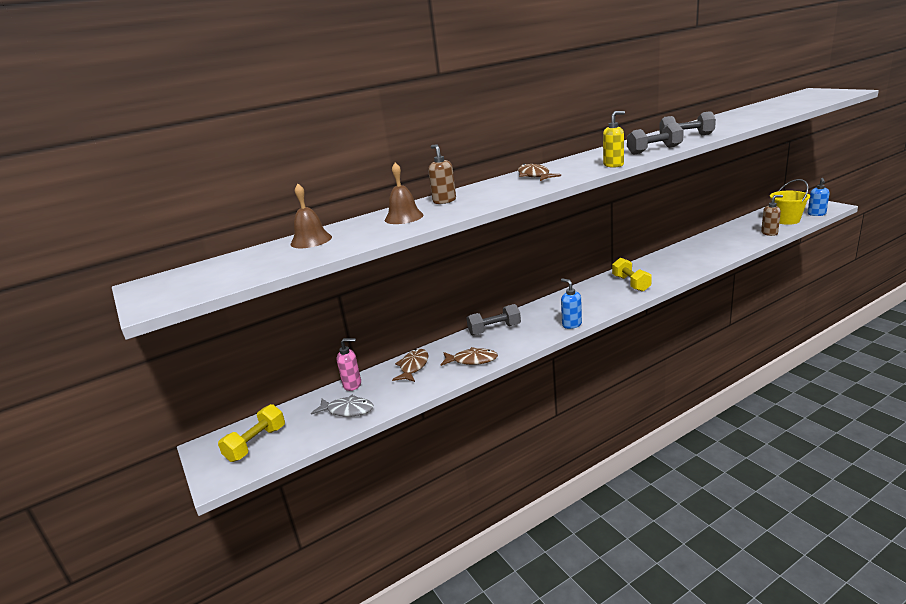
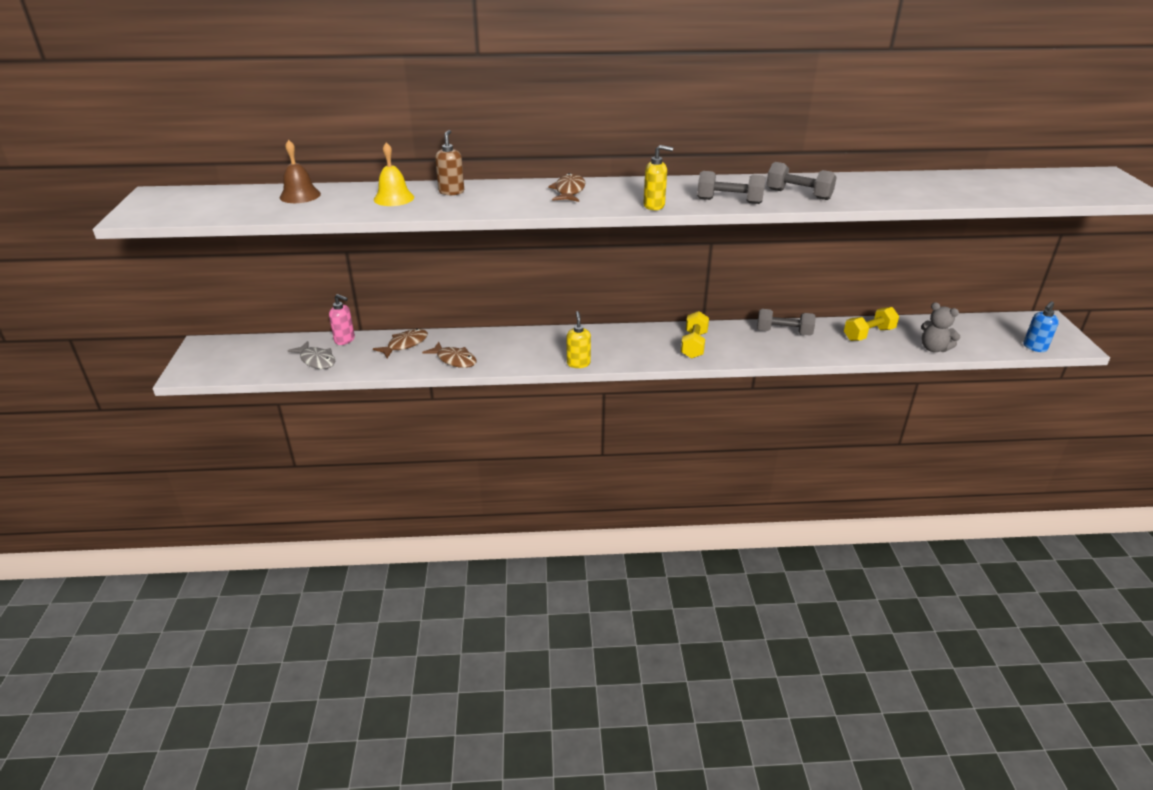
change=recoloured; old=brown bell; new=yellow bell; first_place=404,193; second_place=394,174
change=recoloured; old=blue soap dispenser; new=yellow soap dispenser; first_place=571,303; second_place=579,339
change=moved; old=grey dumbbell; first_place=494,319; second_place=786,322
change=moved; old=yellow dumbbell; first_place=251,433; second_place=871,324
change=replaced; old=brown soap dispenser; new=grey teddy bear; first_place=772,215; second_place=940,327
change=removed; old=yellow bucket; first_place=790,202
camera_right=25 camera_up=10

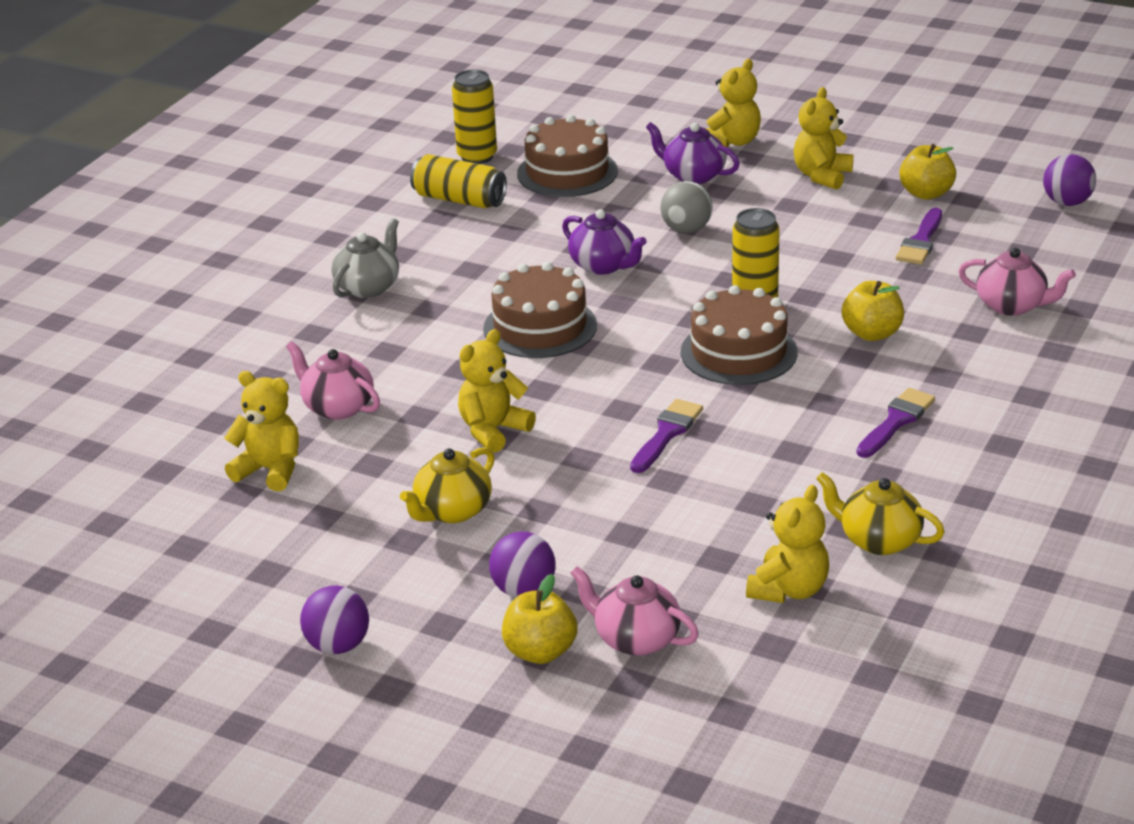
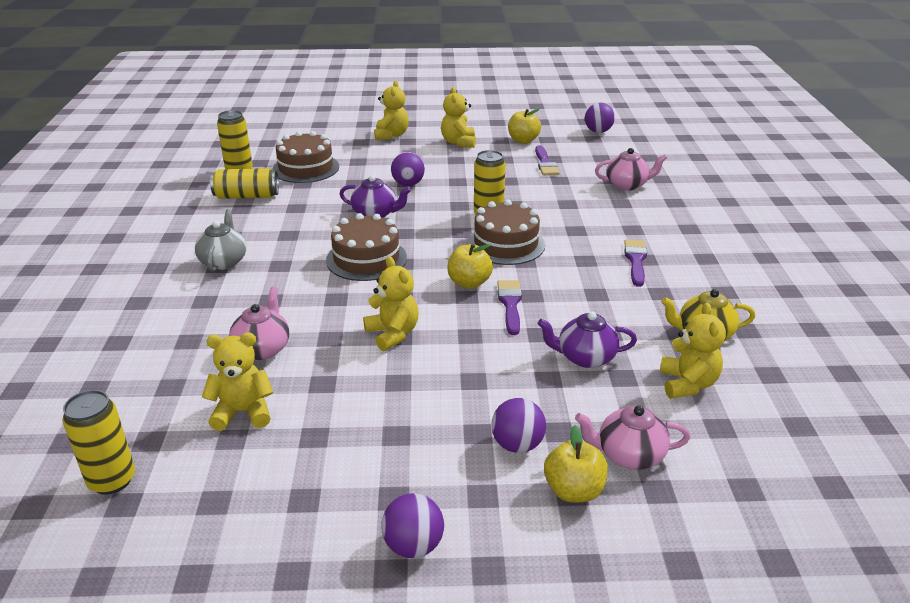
change=added; new=yellow can; second_place=98,442
change=turned; old=pink teapot; first_place=333,380; second_place=259,323; degrees=90
change=turned; old=yellow teddy bear; first_place=497,391; second_place=391,303; degrees=135
change=recoloured; old=grey ball; new=purple ball; first_place=686,207; second_place=408,169
change=moved; old=yellow apple; first_place=873,311; second_place=470,266
change=moved; old=purple teapot; first_place=693,153; second_place=587,339
change=removed; old=yellow teapot; first_place=447,485
camera_right=-30 camera_up=0

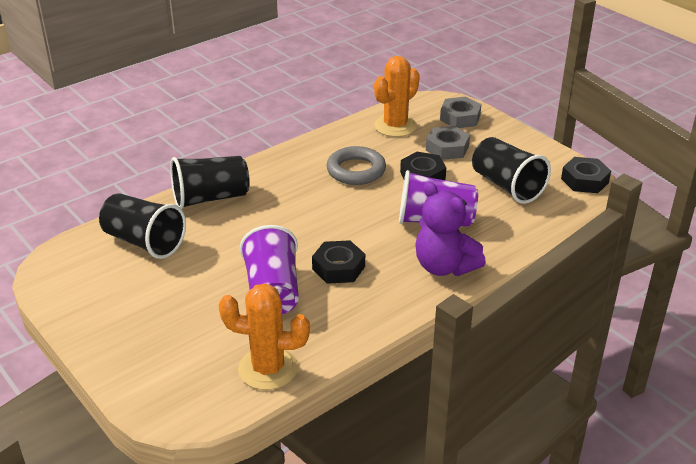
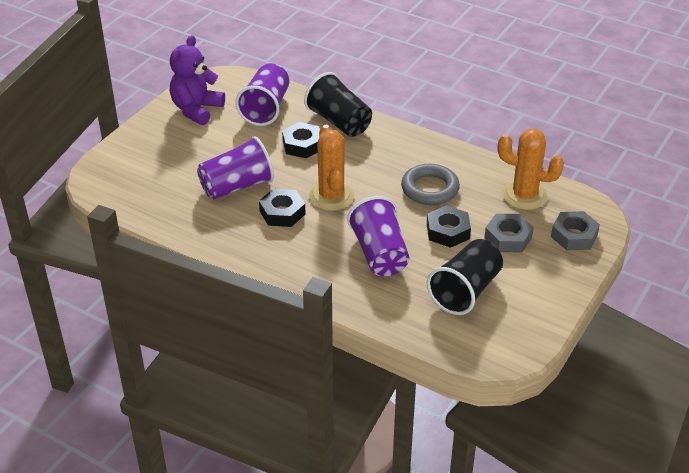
change=moved; old=purple teddy bear; first_place=450,229; second_place=197,80
change=recoloured; old=black cup; new=purple cup; first_place=142,226; second_place=262,94
change=moved; old=black nut; first_place=586,175; second_place=301,140
change=moved; old=orange cactus; first_place=264,336; second_place=331,168
camera_right=70 camera_up=5

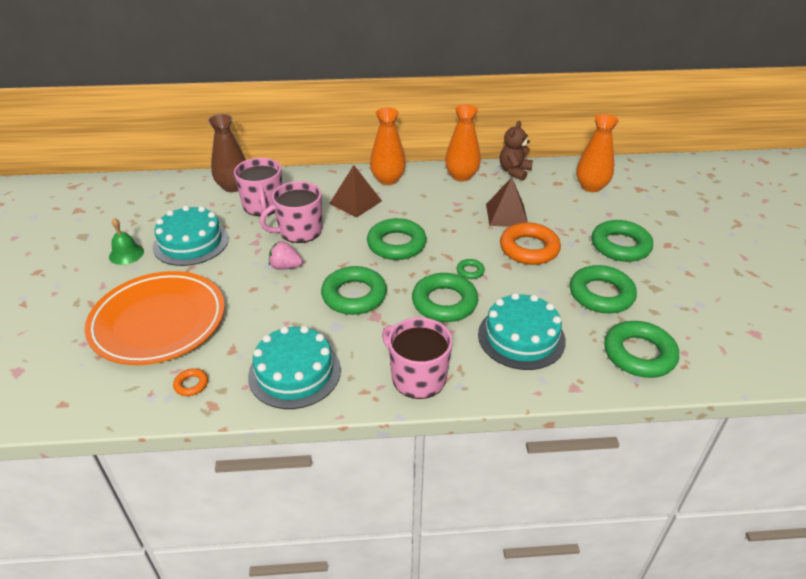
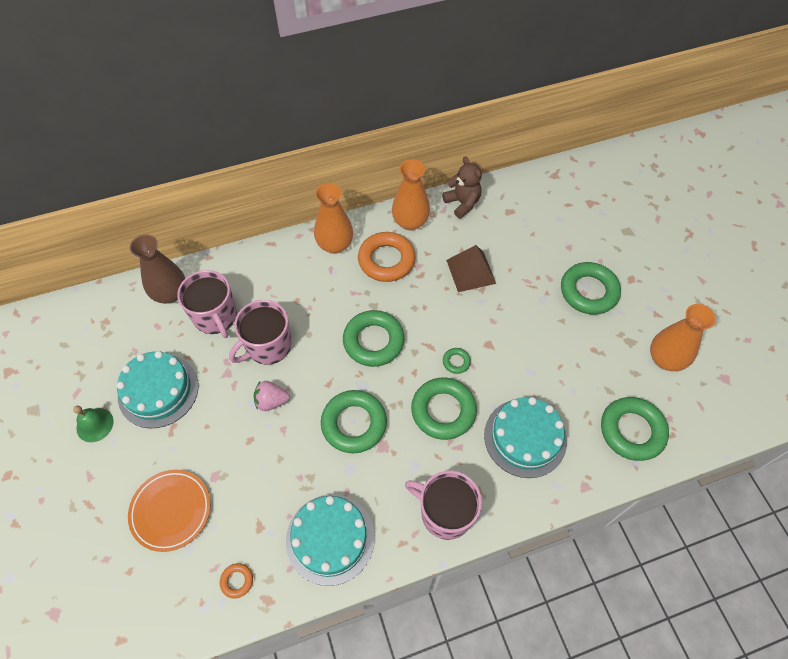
change=resized; old=orange plate; first_place=155,318; second_place=169,511; factor=0.59
change=moved; old=orange ring; first_place=530,244; second_place=387,257
change=turned; old=brown teddy bear; first_place=516,151; second_place=462,188; degrees=135
change=moved; old=orange vase; first_place=597,153; second_place=683,337
change=removed; old=brown pyramid; first_place=355,191
change=removed; old=green ring; first_place=603,289
camera_right=-15 camera_up=20

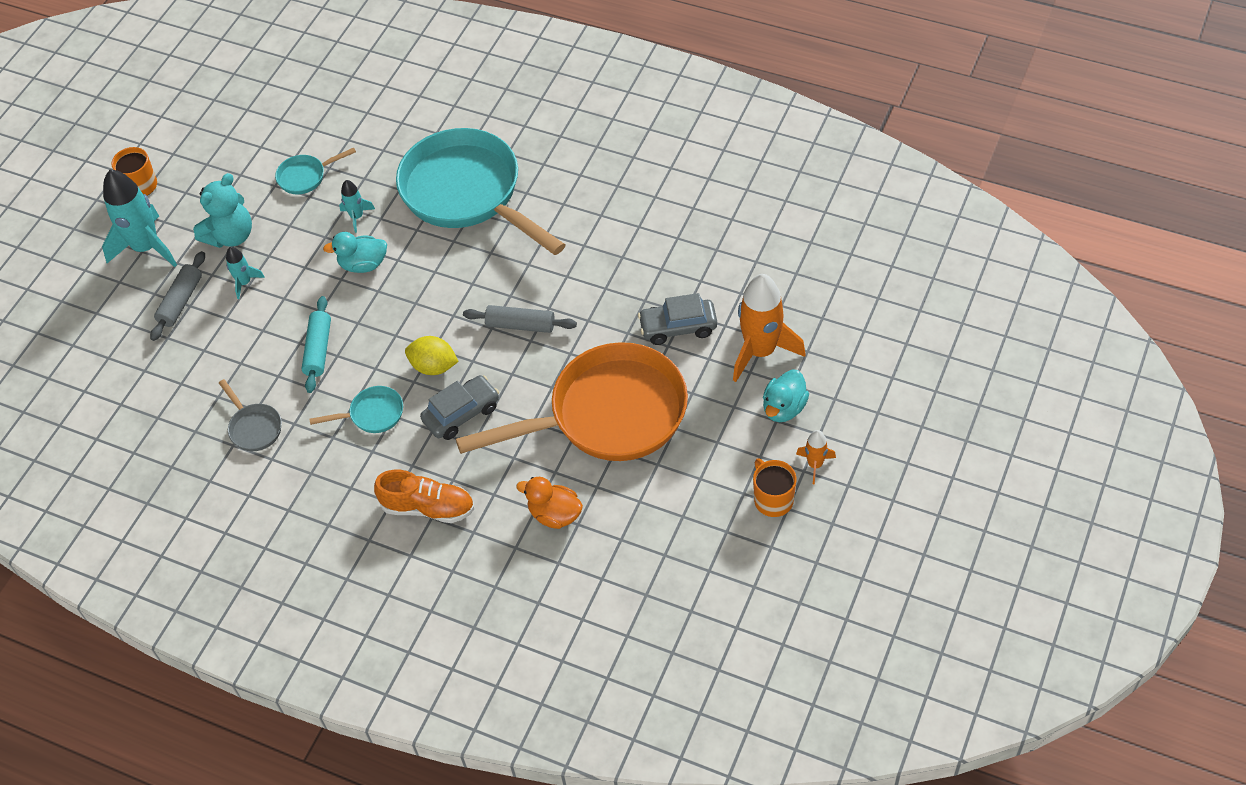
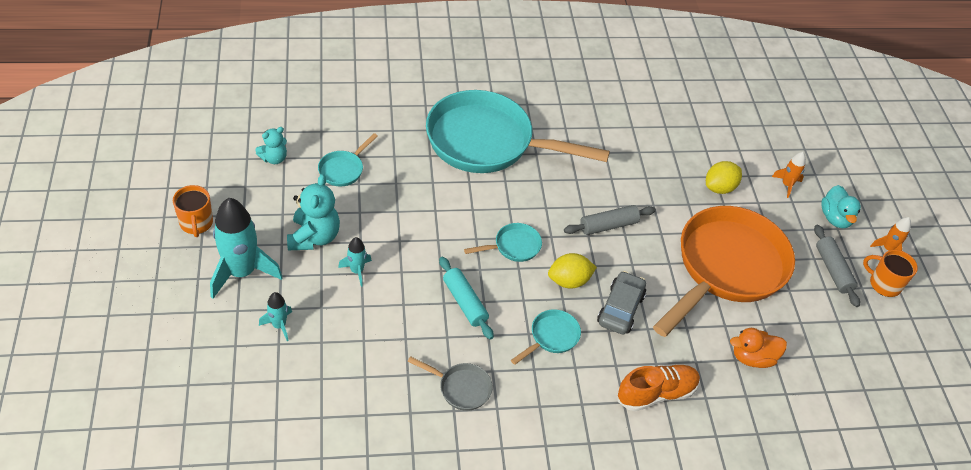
change=added; new=turquoise teddy bear; second_place=271,145
change=moved; old=turquoise rocket; first_place=357,206; second_place=275,316
change=added; new=turquoise pan; second_place=503,242
change=replaced; old=grey car; new=yellow lemon; first_place=677,319; second_place=724,177
change=resized; old=orange rocket; first_place=769,328; second_place=789,175; factor=0.48
change=moved; old=grey rolling pin; first_place=177,296; second_place=837,266
change=removed; old=turquoise duck; first_place=355,252
camera_right=-40 camera_up=-5

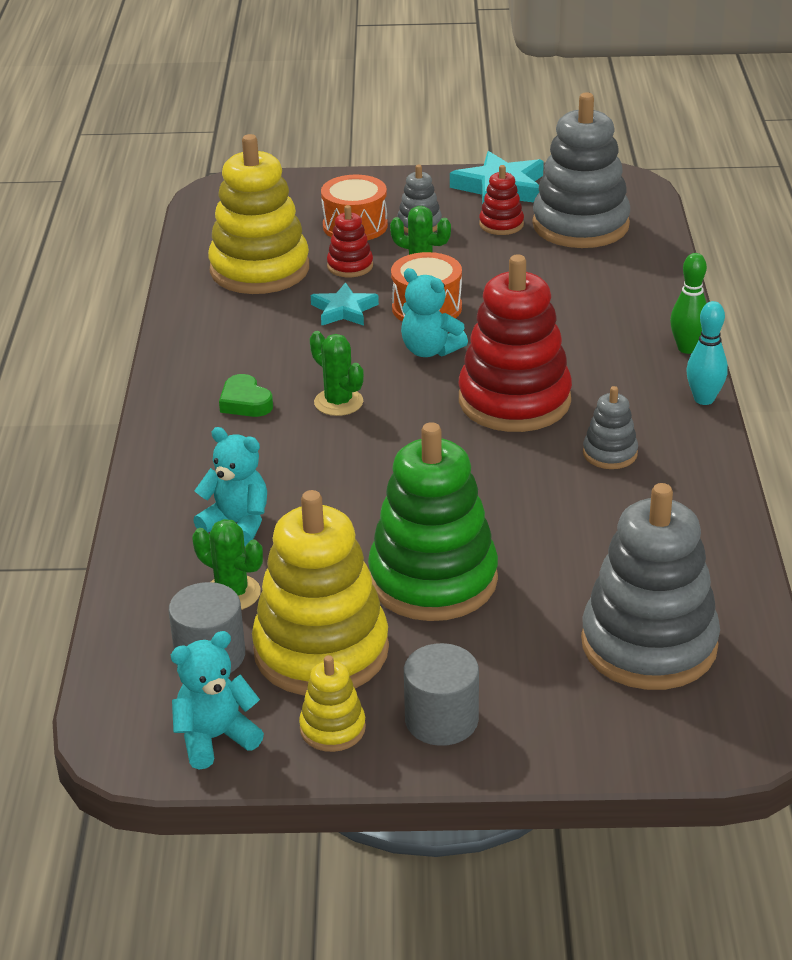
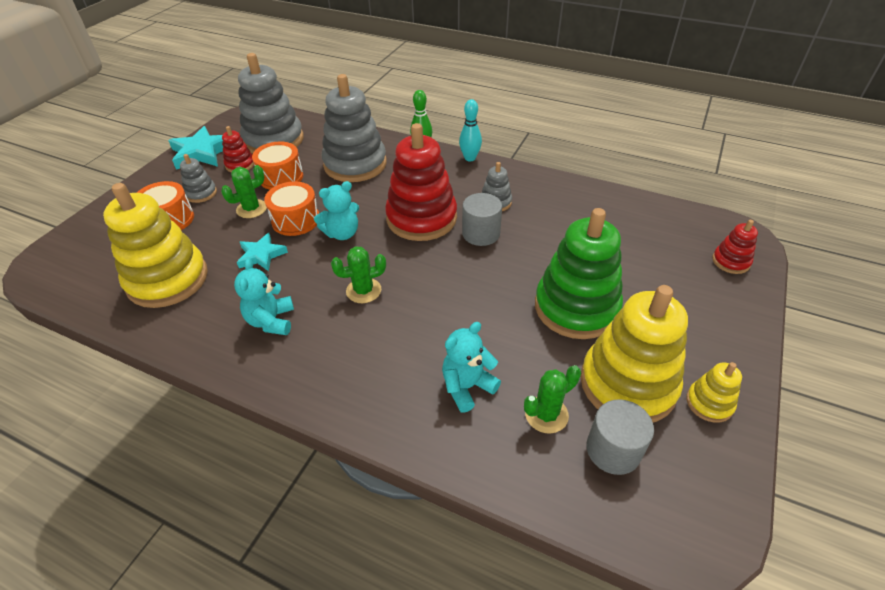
change=moved; old=turquoise teddy bear; first_place=217,700; second_place=264,297
change=added; new=orange drum; second_place=277,166
change=moved; old=grey stacking toy; first_place=650,586; second_place=354,128
change=moved; old=grey cylinder; first_place=441,694; second_place=482,219
change=moved; old=red stacking toy; first_place=350,241; second_place=735,247
change=removed; old=green heart; first_place=246,395
camera_right=-65 camera_up=10

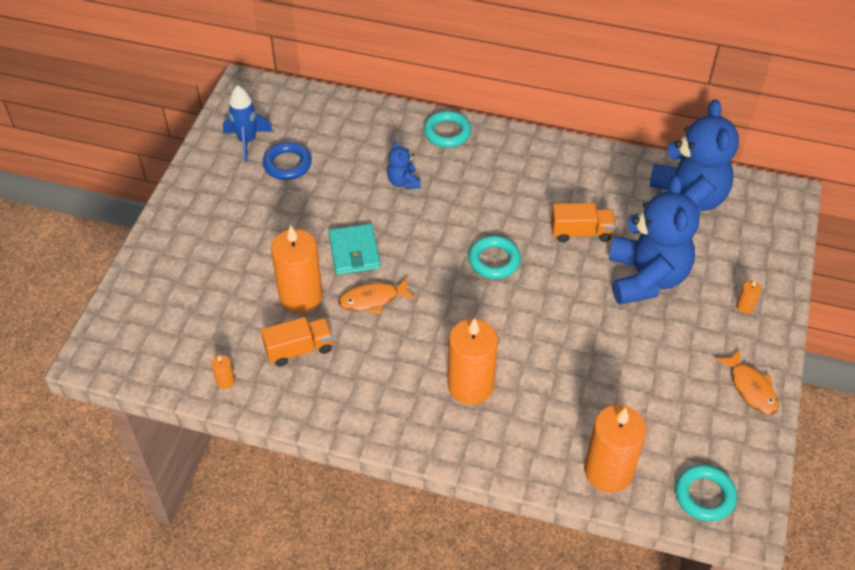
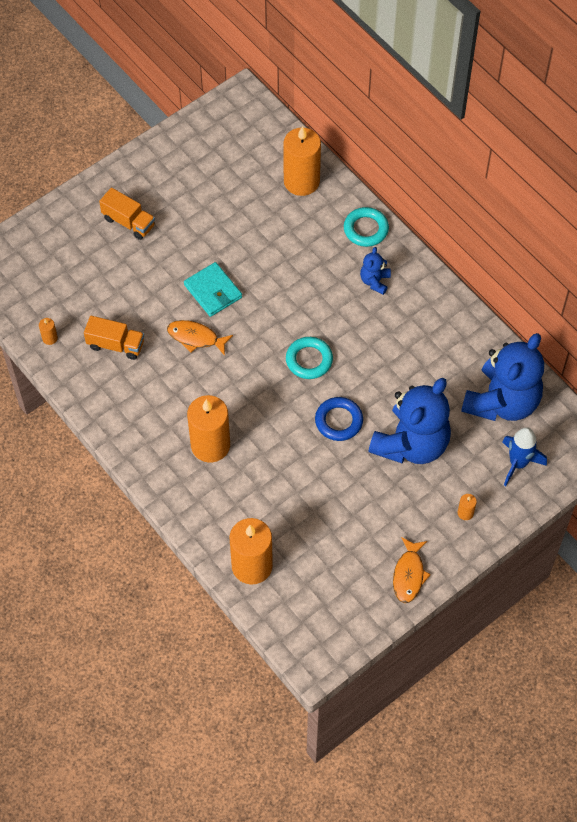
change=moved; old=orange truck; first_place=583,223; second_place=127,214
change=turned; old=turquoise wallet; first_place=355,249; second_place=213,289; degrees=-60
change=moved; old=orange candle; first_place=297,269; second_place=302,161
change=moved; old=blue ring; first_place=287,161; second_place=339,419
change=moved; old=blue teddy bear; first_place=404,165; second_place=375,271
change=moved; old=blue rocket; first_place=248,123; second_place=524,456
change=removed; old=turquoise ring; first_place=706,493
camera_right=35 camera_up=10

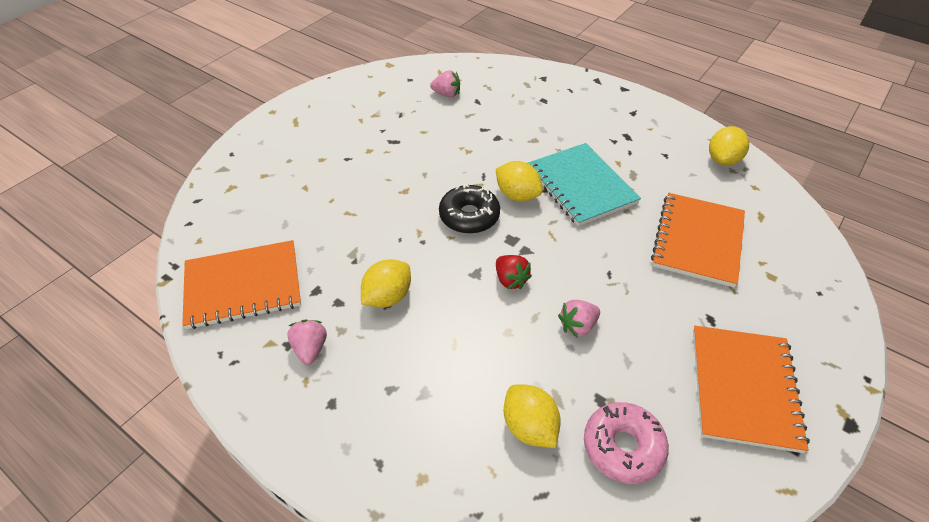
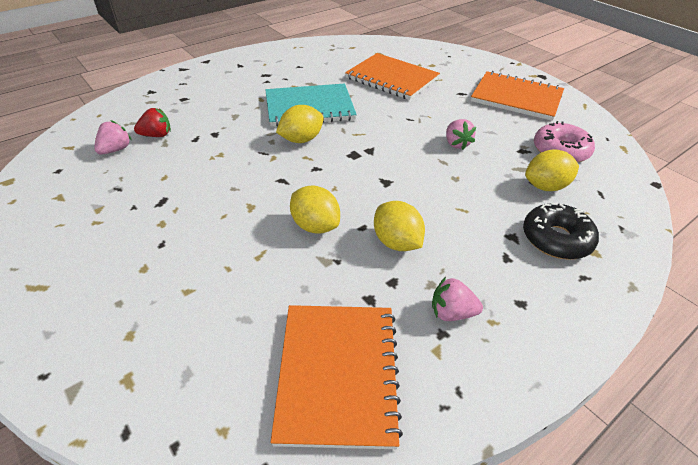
change=moved; old=red strawberry; first_place=514,272; second_place=152,122
change=moved; old=yellow lemon; first_place=729,146; second_place=315,210
change=moved; old=black donut; first_place=469,209; second_place=561,231
camera_right=-75 camera_up=-5

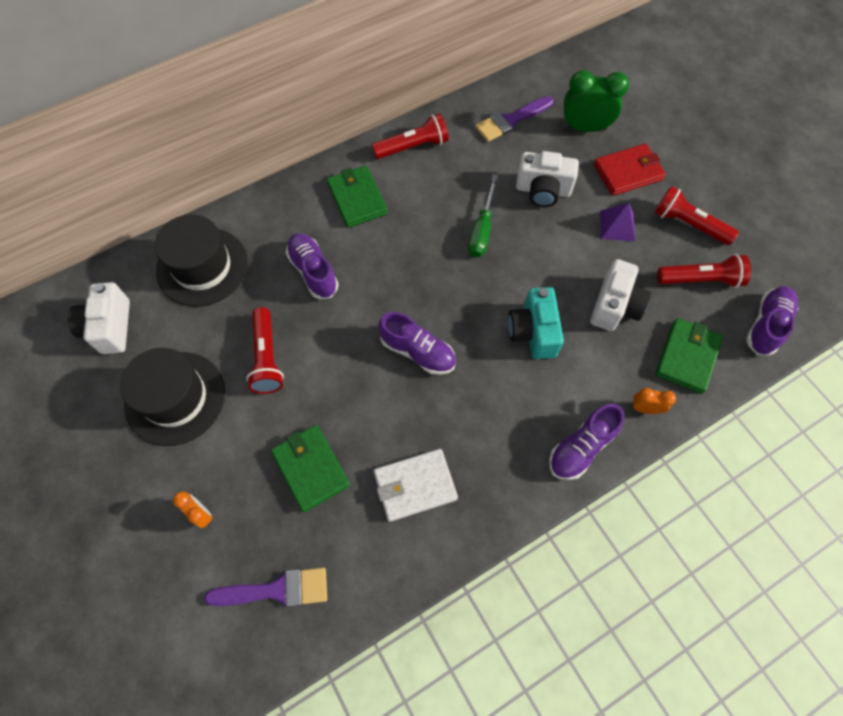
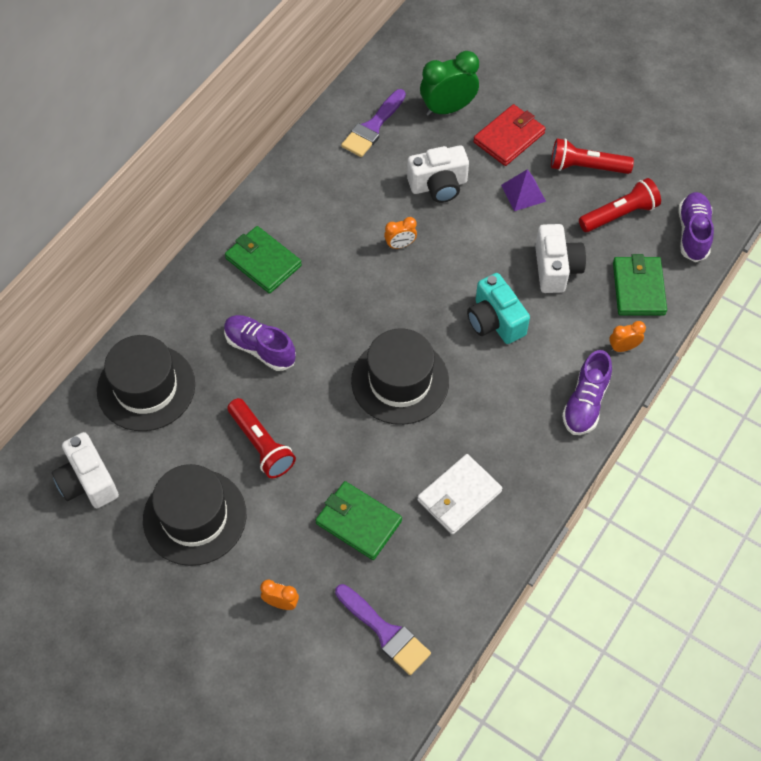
change=turned; old=purple brush; first_place=266,587; second_place=383,629; degrees=75
change=replaced; old=purple shoe; new=black hat; first_place=417,343; second_place=400,376
change=replaced; old=green screwdriver; new=orange clock; first_place=483,215; second_place=400,233
change=removed; old=red flashlight; first_place=410,136
camera_right=-25 camera_up=-5

